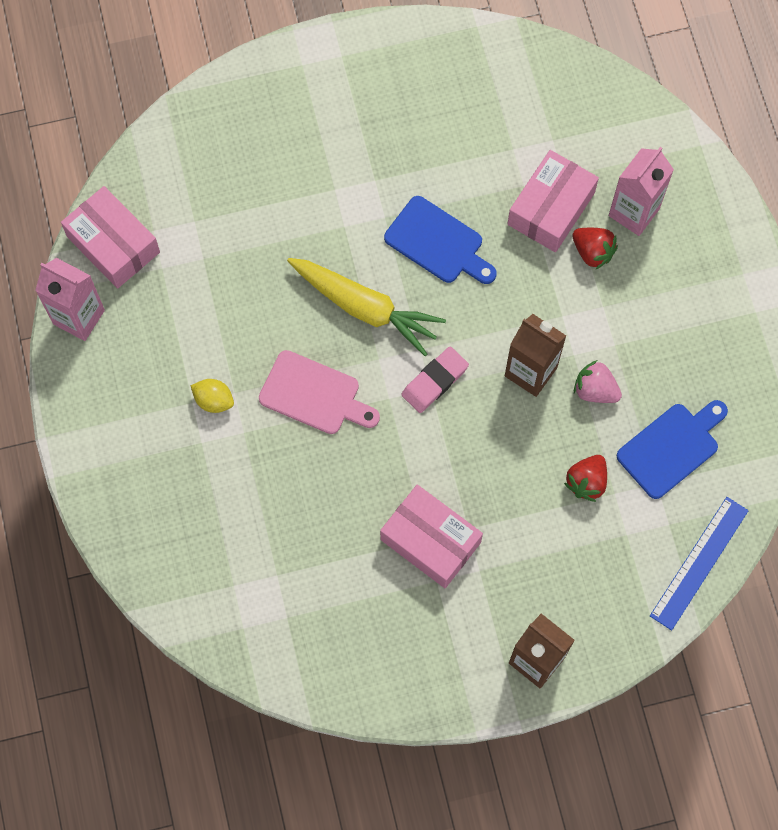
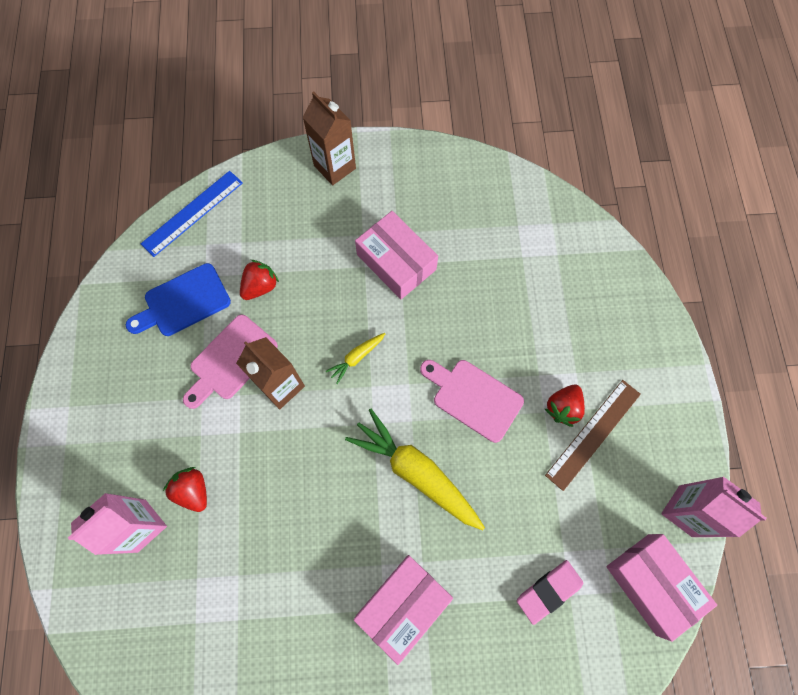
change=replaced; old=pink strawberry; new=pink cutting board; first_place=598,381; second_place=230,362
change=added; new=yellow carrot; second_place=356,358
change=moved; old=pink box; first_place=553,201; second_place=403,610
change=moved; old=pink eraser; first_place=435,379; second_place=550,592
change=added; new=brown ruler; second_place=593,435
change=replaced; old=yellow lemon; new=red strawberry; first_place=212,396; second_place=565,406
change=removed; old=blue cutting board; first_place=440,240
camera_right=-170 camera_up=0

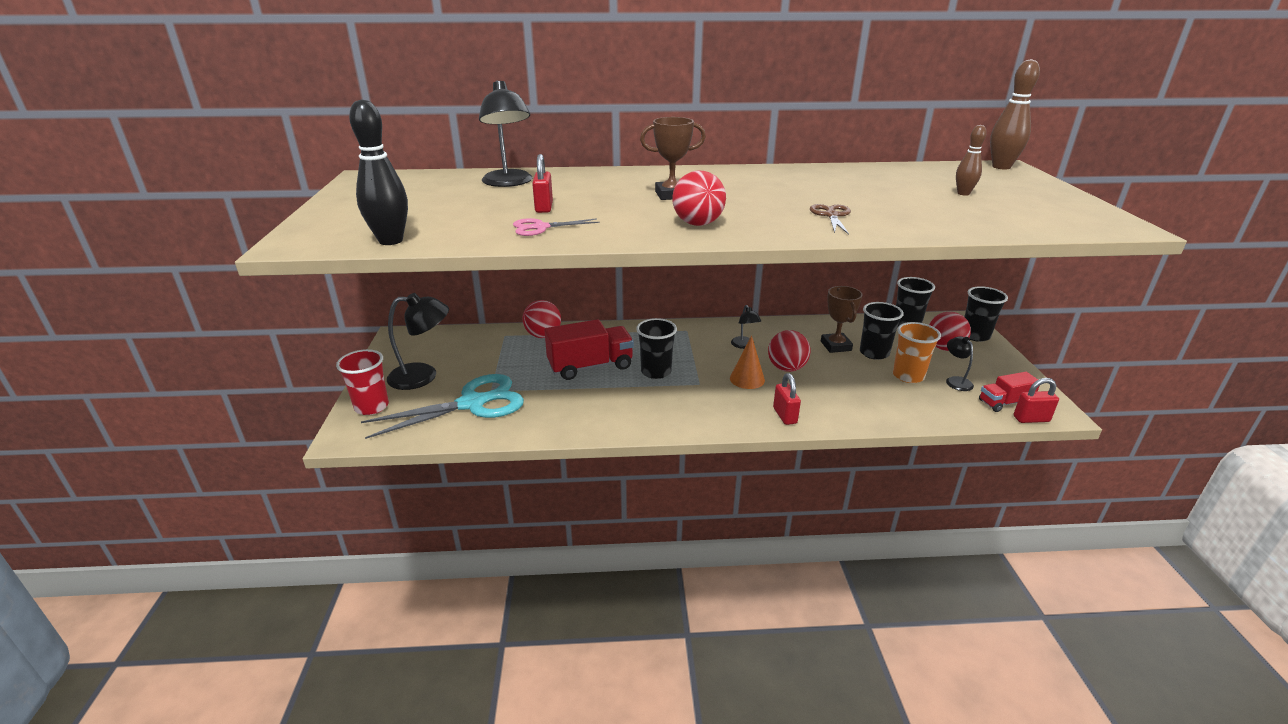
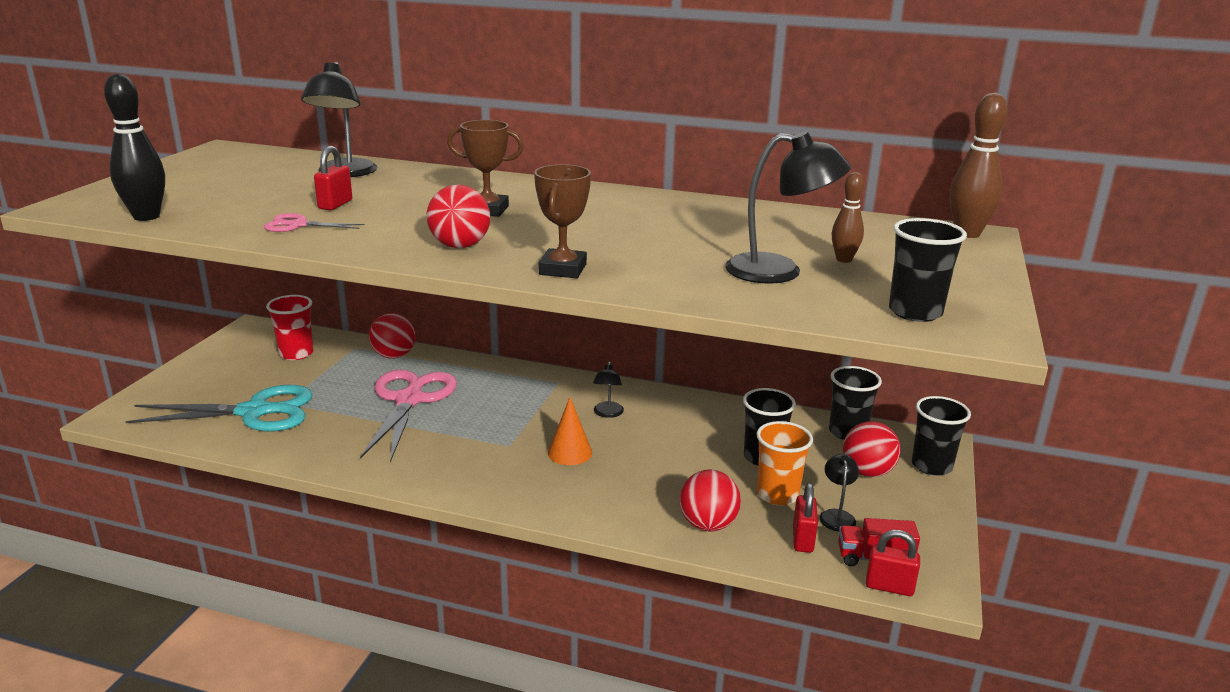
change=moved; old=red cup; first_place=362,382; second_place=290,327
change=replaced; old=red truck; new=pink scissors; first_place=589,349; second_place=408,416
change=moved; old=brown trophy; first_place=842,319; second_place=562,221
change=moved; old=red ball; first_place=789,351; second_place=710,500
change=moved; old=black lamp; first_place=418,341; second_place=788,207
change=moved; old=red padlock; first_place=787,399; second_place=805,518
change=moved; old=black cup; first_place=656,348; second_place=928,270
change=removed; old=brown scissors; first_place=830,219
camera_right=20 camera_up=-5

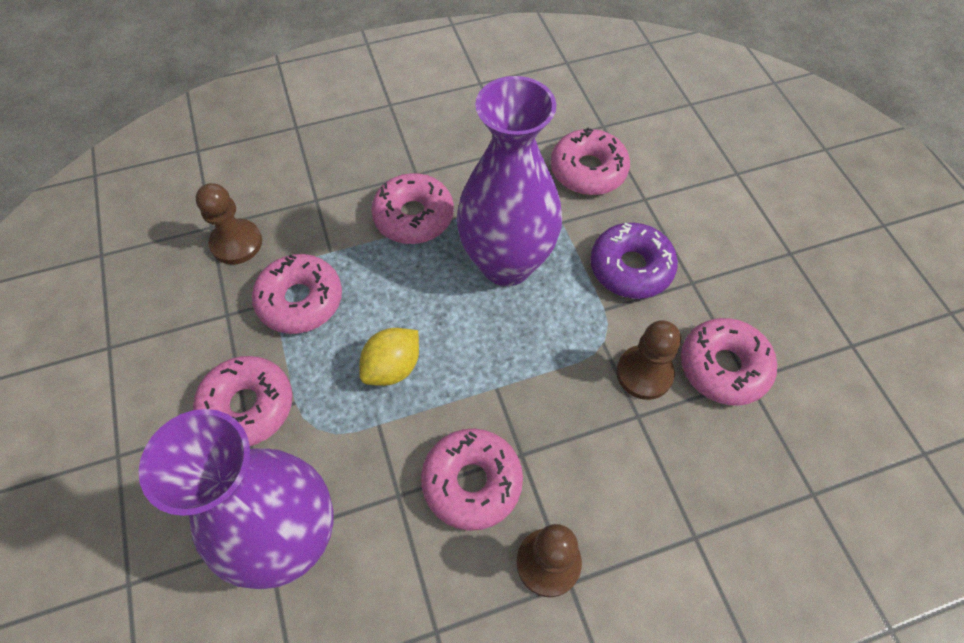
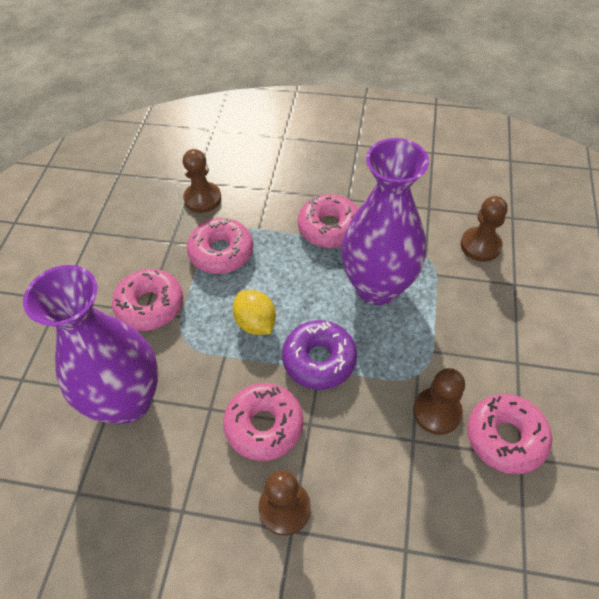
change=turned; old=yellow lemon; first_place=389,357; second_place=254,312; degrees=75
change=moved; old=purple donut; first_place=634,261; second_place=319,354
change=replaced; old=pink donut; new=brown pawn; first_place=590,161; second_place=484,229
camera_right=30 camera_up=-5

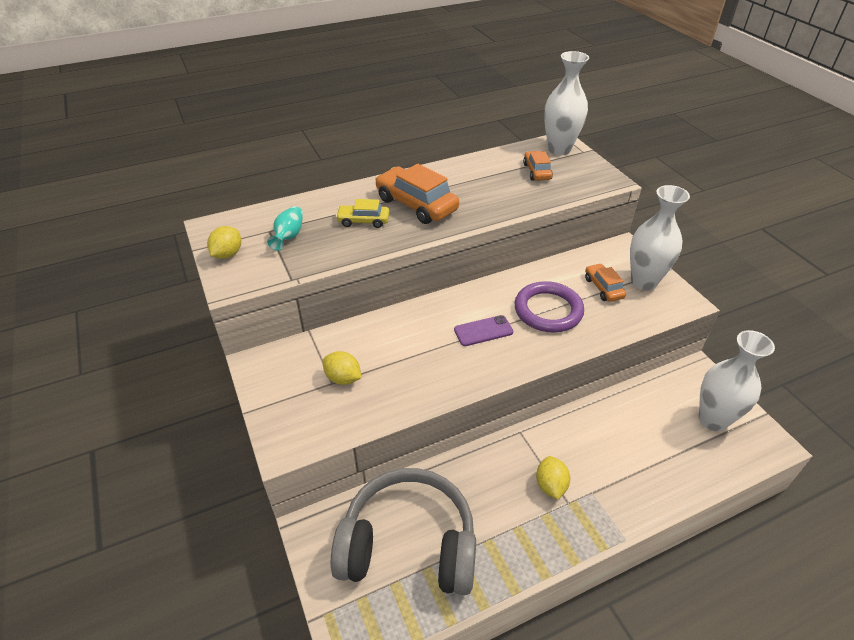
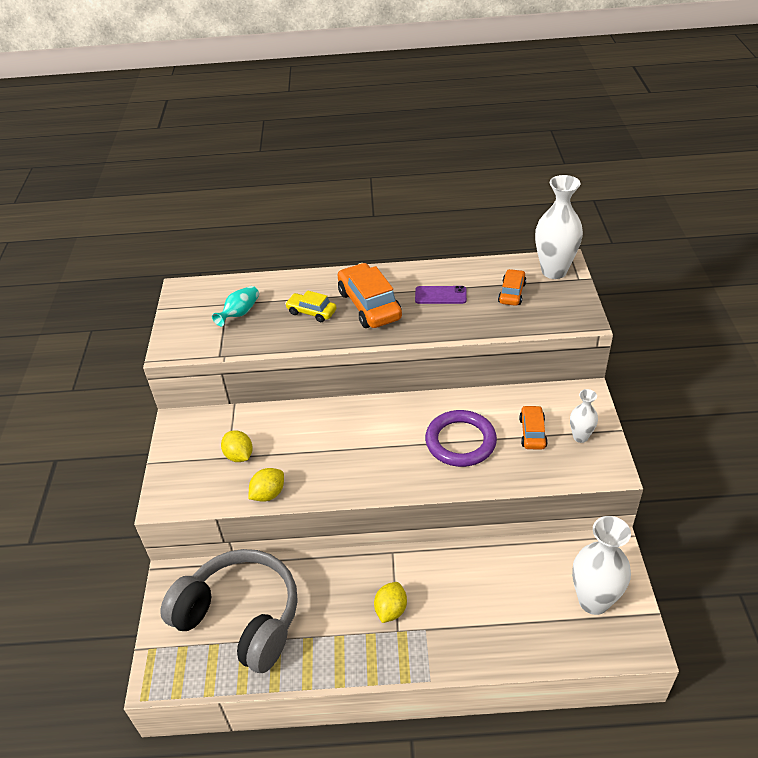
change=moved; old=yellow lemon; first_place=224,242; second_place=266,485
change=moved; old=purple phone; first_place=483,330; second_place=441,295
change=resized; old=white vase; first_place=660,238; second_place=584,416; factor=0.54
camera_right=25 camera_up=0

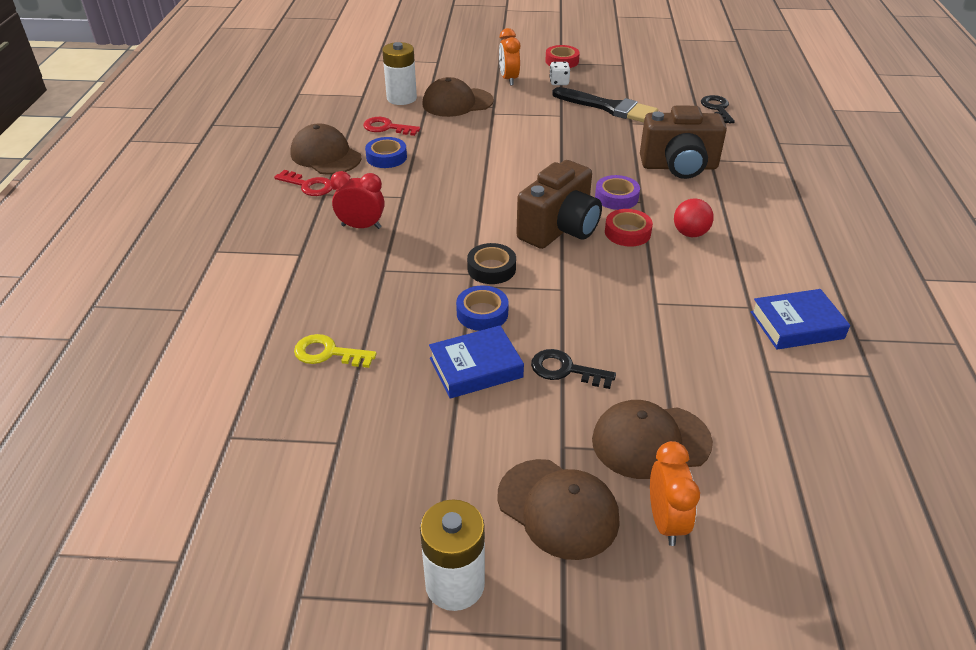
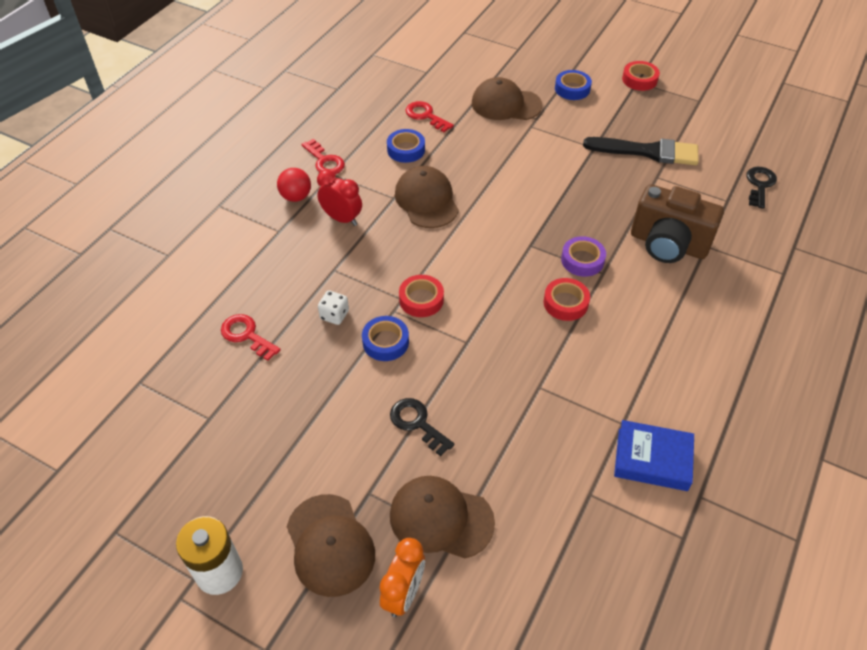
change=recoloured; old=yellow key; new=red key; first_place=335,351; second_place=251,337
change=moved; old=red ball; first_place=694,217; second_place=294,185
change=moved; old=white dice; first_place=560,73; second_place=333,308
change=moved; old=brown cap; first_place=325,149; second_place=427,197
change=recoloured; old=black tape; new=red tape; first_place=491,263; second_place=421,296
change=replaced; old=orange clock; new=blue tape; first_place=509,56; second_place=573,85
change=turned; old=black brush; first_place=605,105; second_place=641,151; degrees=-45
change=removed; old=white battery; first_place=399,73
change=removed; old=blue book; first_place=476,362
change=removed; old=brown camera; first_place=559,204
camera_right=25 camera_up=10

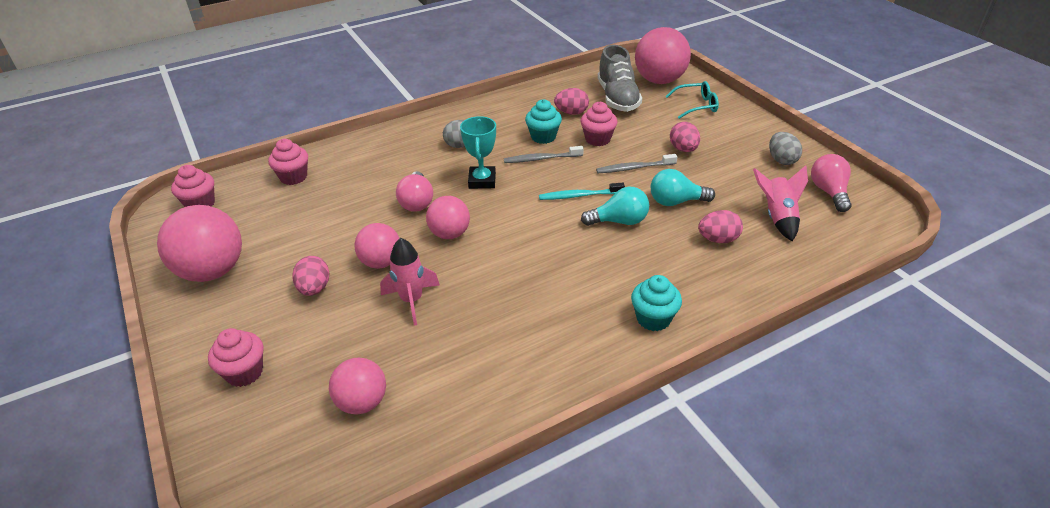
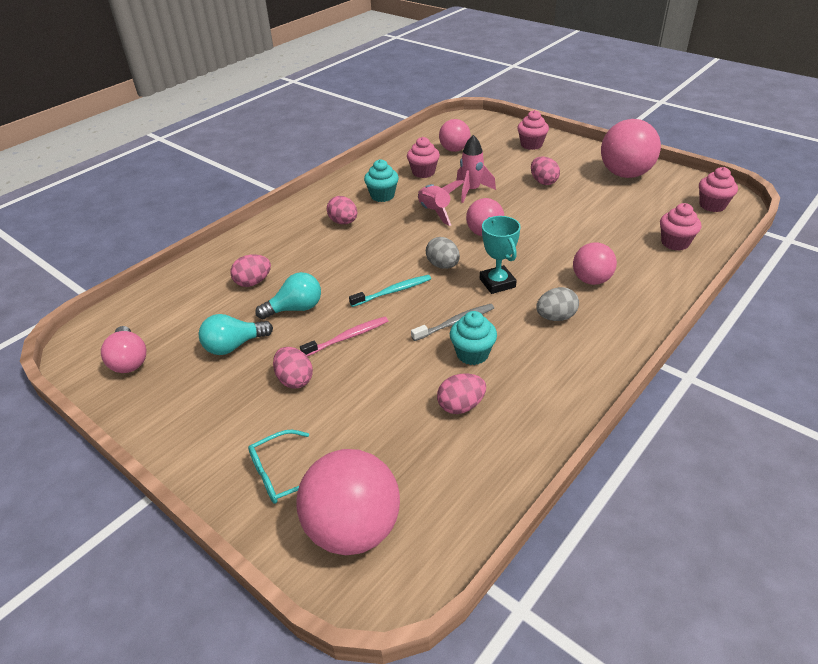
change=moved; old=turquoise light bulb; first_place=615,206; second_place=236,334
change=recoloured; old=grey toothbrush; new=pink toothbrush; first_place=636,163; second_place=344,336
change=added; new=pink egg; second_place=342,210
change=moved; old=turquoise cupcake; first_place=656,303; second_place=381,180
change=moved; old=pink cupcake; first_place=599,124; second_place=423,157
change=moved; old=pink rocket; first_place=780,203; second_place=441,203
change=moved; old=grey egg; first_place=785,148; second_place=443,253
change=moved; old=pink ball; first_place=377,246; second_place=595,263
change=removed; old=pink light bulb; first_place=414,191
change=removed; old=grey shoe; first_place=620,78
camera_right=160 camera_up=0

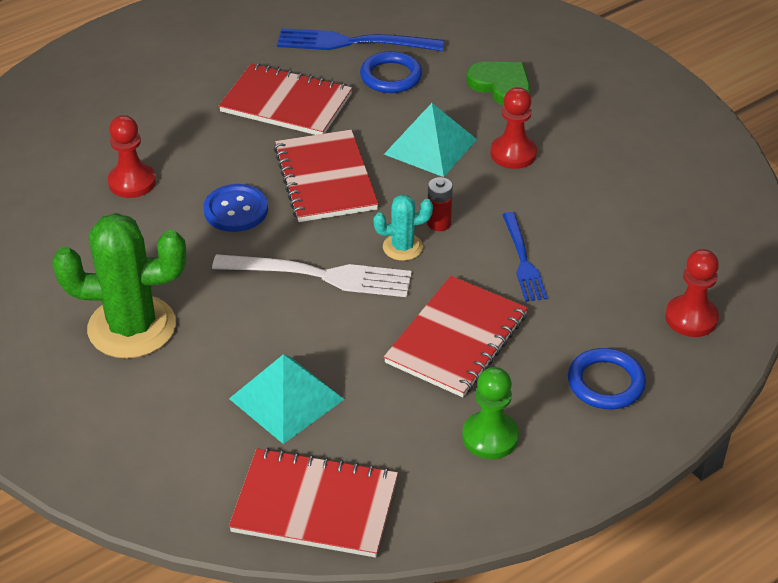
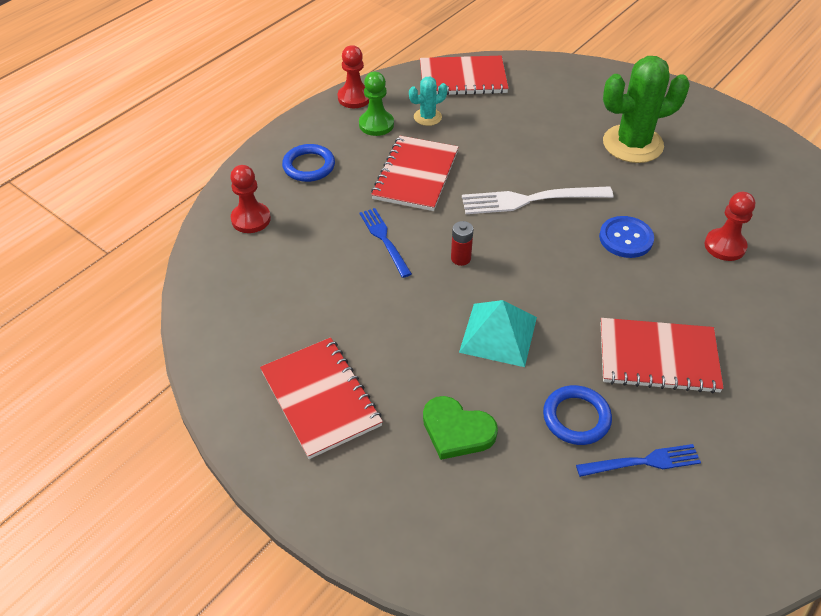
change=moved; old=red notebook; first_place=326,176; second_place=321,398
change=moved; old=red pawn; first_place=513,128; second_place=353,76
change=moved; old=turquoise cactus; first_place=403,227; second_place=428,101
change=resized; old=blue fork; first_place=360,39; second_place=638,460; factor=0.64
change=removed; old=turquoise pyramid; first_place=286,399
camera_right=165 camera_up=5

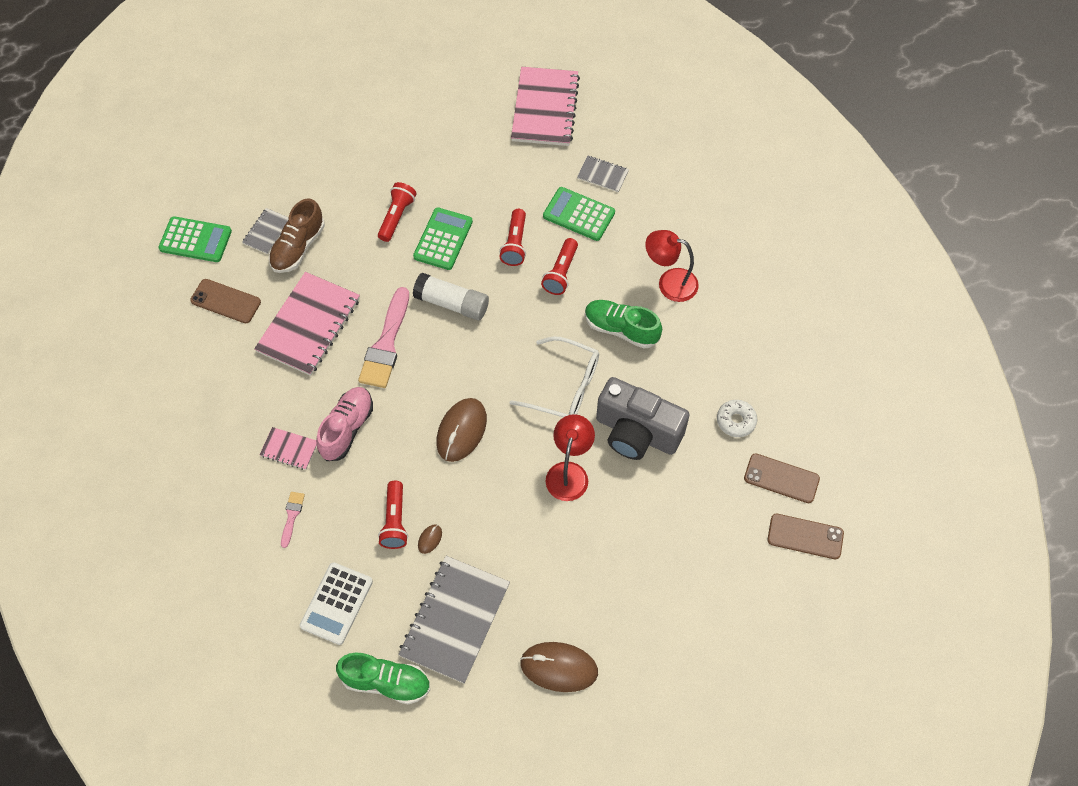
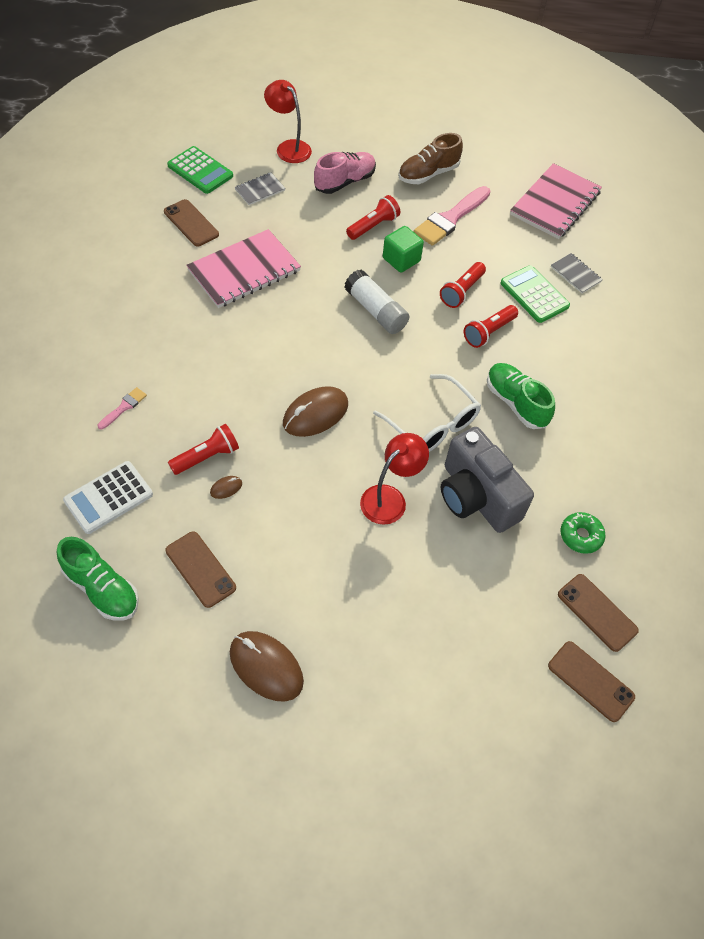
change=replaced; old=grey notebook; new=brown phone; first_place=454,620; second_place=201,569
change=turned; old=red flashlight; first_place=393,515; second_place=203,449; degrees=-150
change=moved; old=red lamp; first_place=672,266; second_place=288,121
change=moved; old=pink shoe; first_place=344,424; second_place=345,173
change=replaced; old=green calculator; new=green cube; first_place=443,238; second_place=403,249
change=moved; old=brown shoe; first_place=297,235; second_place=430,158
change=moved; old=pink brush; first_place=383,337; second_place=452,216
change=recoloured; old=white donut; new=green donut; first_place=737,418; second_place=583,533
change=removed; old=pink notebook; first_place=288,448
camera_right=25 camera_up=-5

